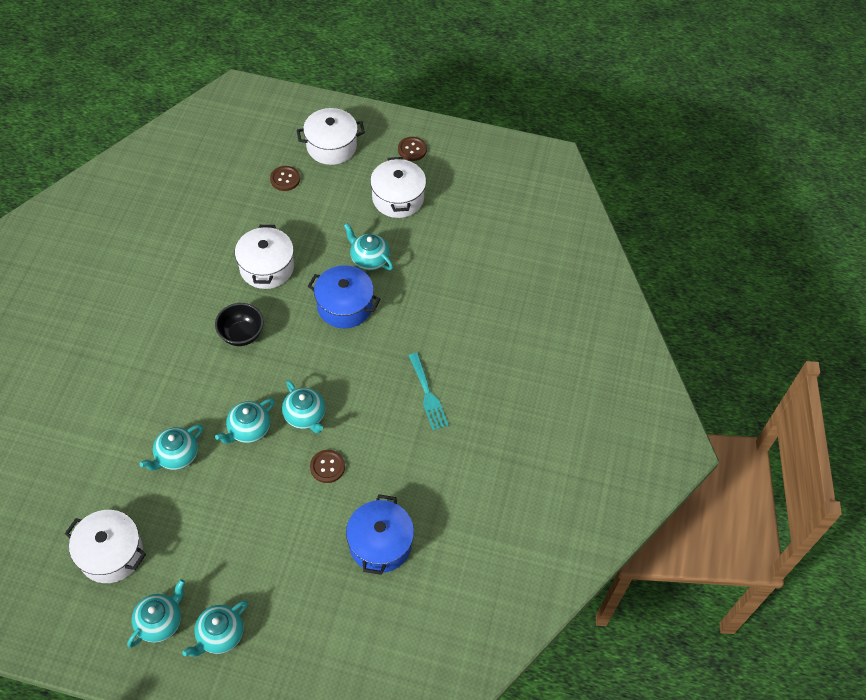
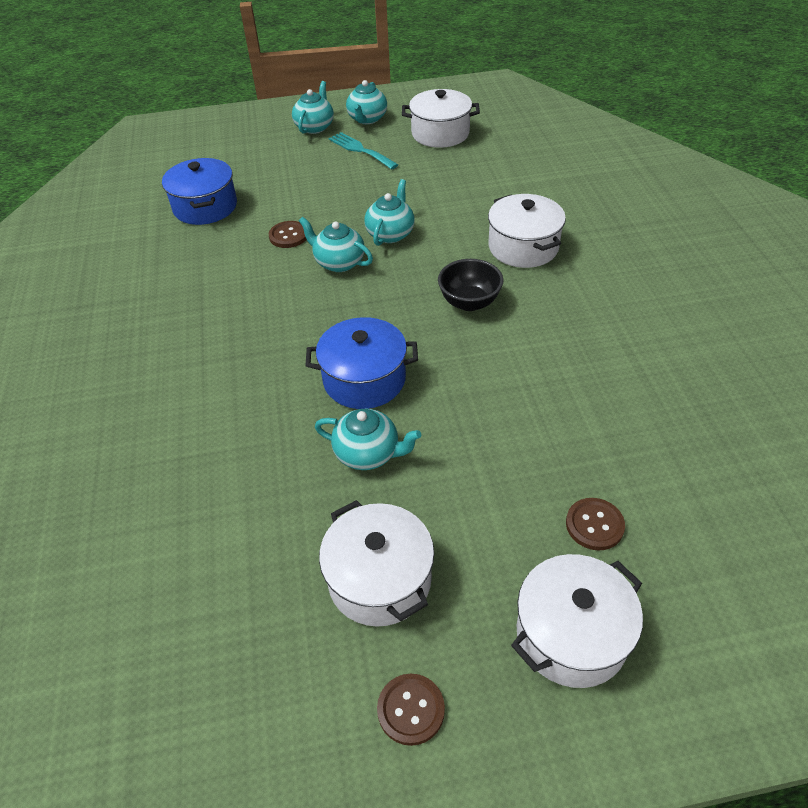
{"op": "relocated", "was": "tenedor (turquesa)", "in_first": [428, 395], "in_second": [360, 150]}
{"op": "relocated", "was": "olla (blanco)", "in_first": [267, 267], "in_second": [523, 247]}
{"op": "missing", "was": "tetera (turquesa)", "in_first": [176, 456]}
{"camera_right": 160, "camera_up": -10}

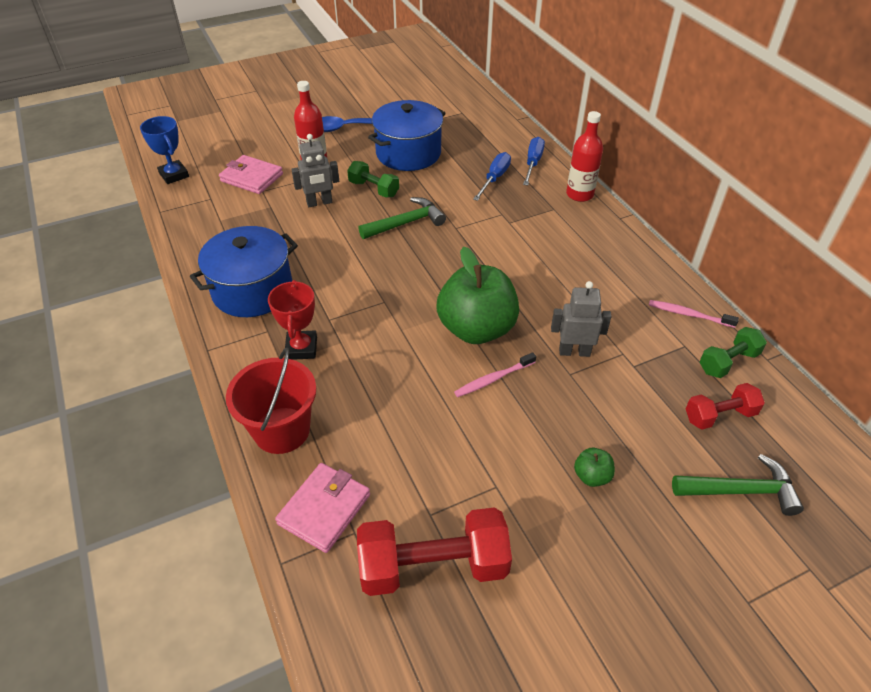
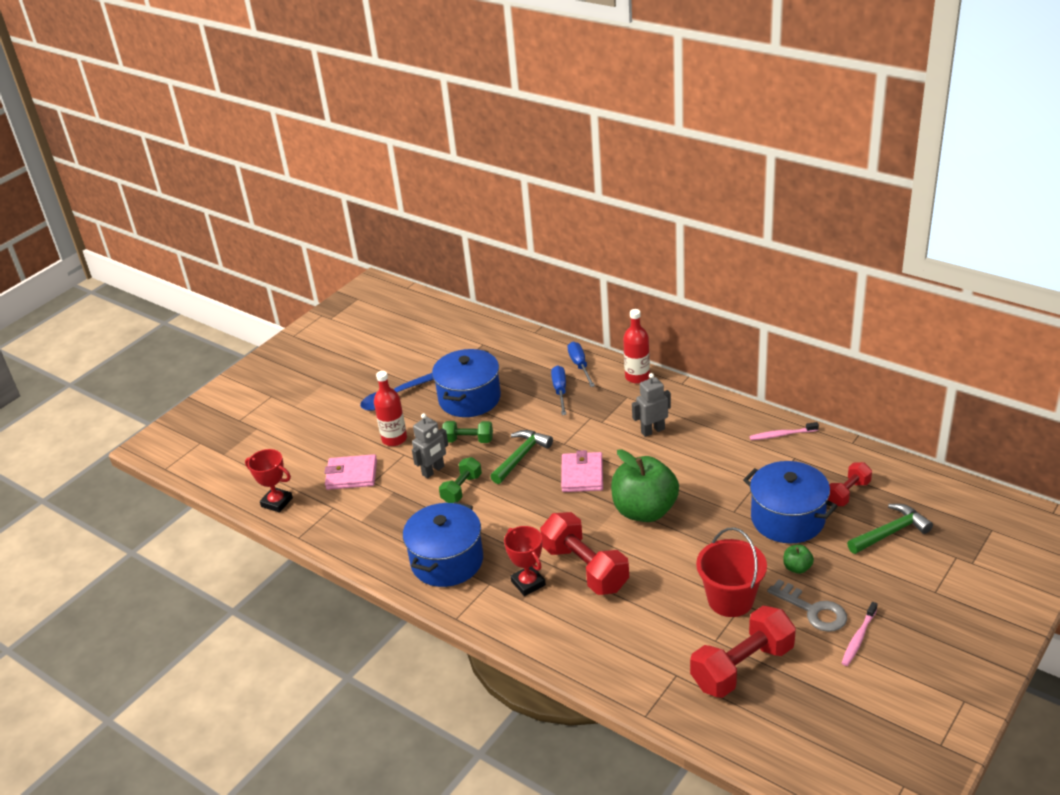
{"op": "colour", "was": "trofeo (azul)", "now": "trofeo (rojo)", "in_first": [174, 175], "in_second": [277, 502]}
{"op": "relocated", "was": "mancuerna (verde)", "in_first": [728, 362], "in_second": [462, 489]}
{"op": "appeared", "now": "mancuerna (rojo)", "in_second": [585, 568]}
{"op": "relocated", "was": "cartera (rosa)", "in_first": [324, 509], "in_second": [582, 475]}
{"op": "relocated", "was": "robot (gris)", "in_first": [574, 351], "in_second": [652, 430]}
{"op": "relocated", "was": "balde (rojo)", "in_first": [282, 430], "in_second": [730, 599]}
{"op": "appeared", "now": "olla (azul)", "in_second": [787, 519]}
{"op": "appeared", "now": "llave (gris)", "in_second": [813, 610]}
{"op": "relocated", "was": "cepillo de dientes (rosa)", "in_first": [493, 379], "in_second": [858, 638]}
{"camera_right": -25, "camera_up": -10}

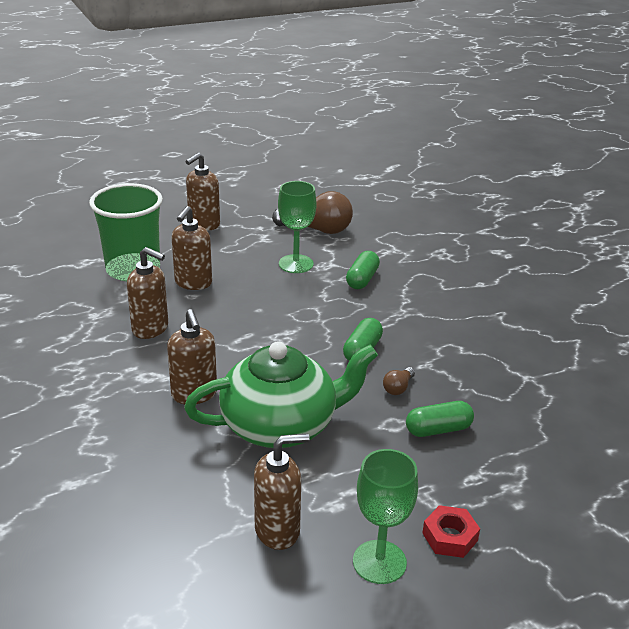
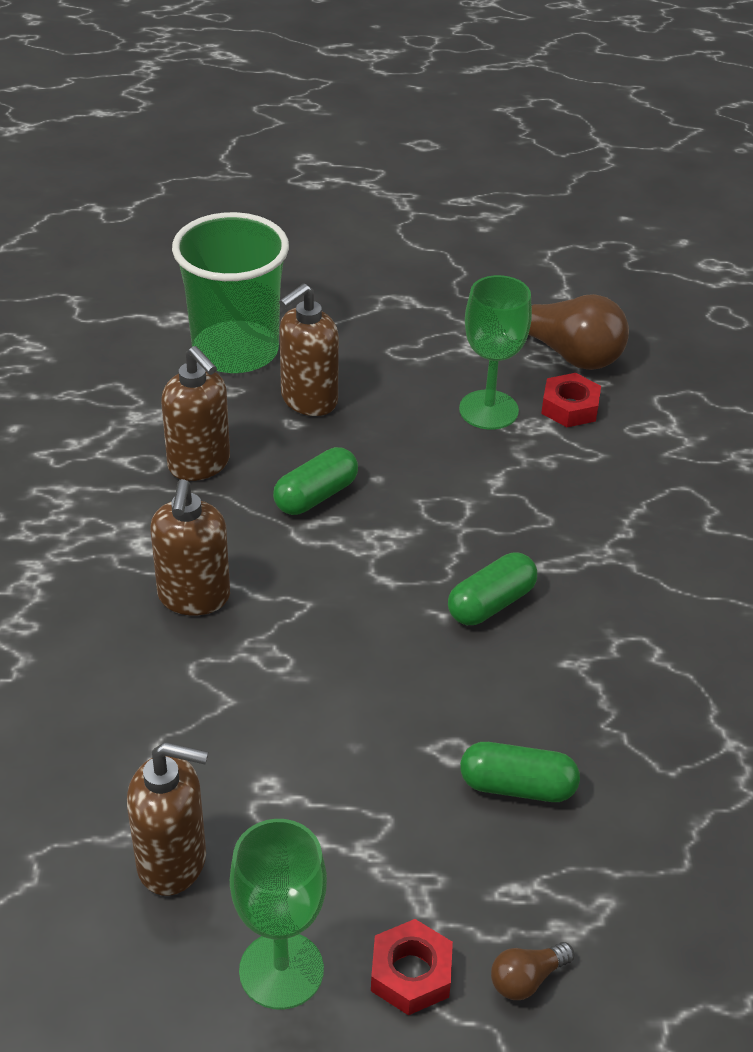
{"op": "relocated", "was": "cápsula (verde)", "in_first": [362, 279], "in_second": [316, 496]}
{"op": "relocated", "was": "bombilla (marrón)", "in_first": [398, 388], "in_second": [526, 979]}
{"op": "appeared", "now": "tuerca (rojo)", "in_second": [570, 407]}
{"op": "missing", "was": "tetera (verde)", "in_first": [281, 425]}
{"op": "missing", "was": "dispensador de jabón (marrón)", "in_first": [204, 224]}
{"camera_right": 25, "camera_up": 10}

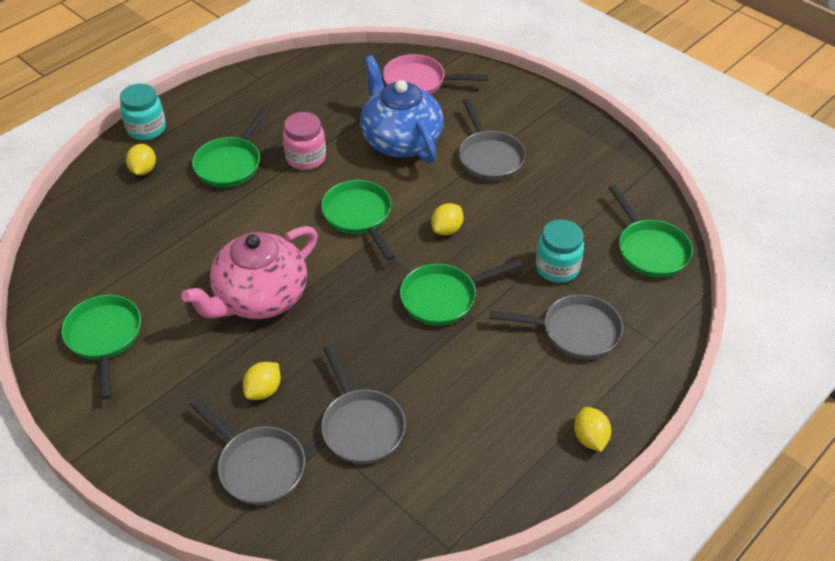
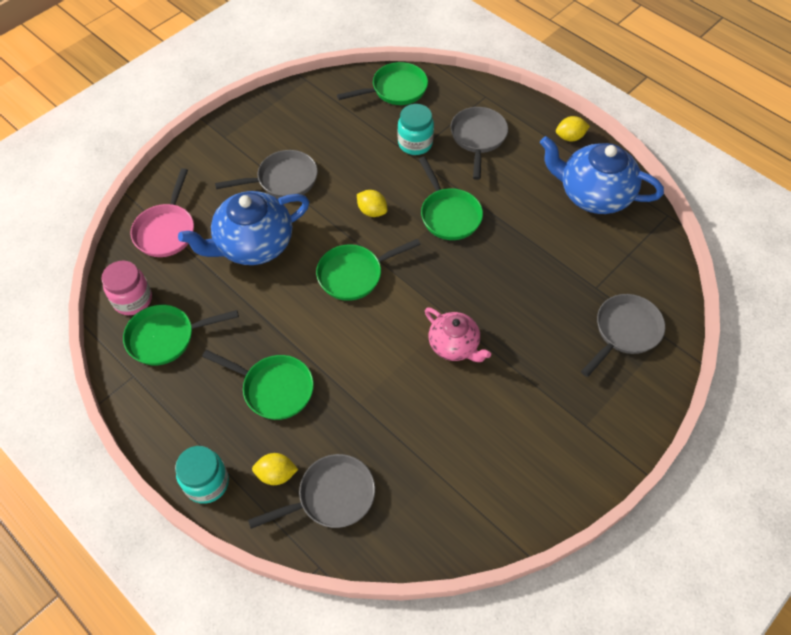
{"op": "relocated", "was": "tarro (rosa)", "in_first": [306, 158], "in_second": [133, 300]}
{"op": "relocated", "was": "sartén (verde)", "in_first": [104, 338], "in_second": [166, 337]}
{"op": "relocated", "was": "sartén (gris)", "in_first": [361, 426], "in_second": [331, 496]}
{"op": "size", "was": "tetera (rosa)", "in_first": [260, 297], "in_second": [454, 345], "ratio": 0.6}
{"op": "appeared", "now": "tetera (azul)", "in_second": [593, 194]}
{"op": "missing", "was": "limón (amarillo)", "in_first": [263, 390]}
{"camera_right": -90, "camera_up": 10}

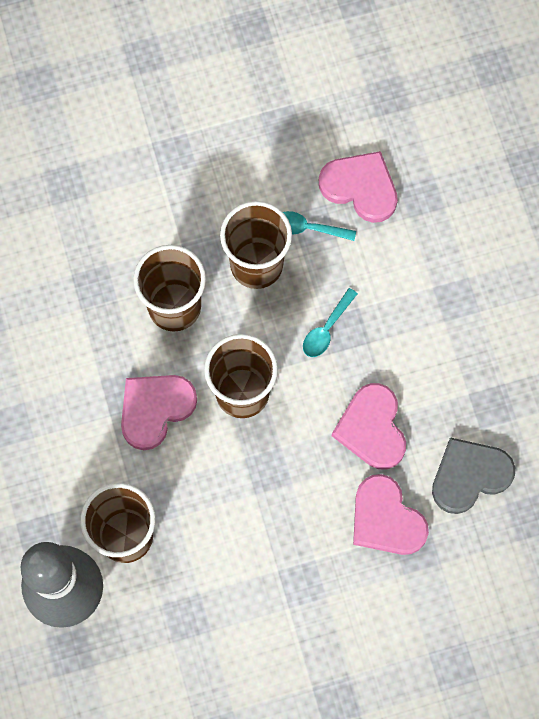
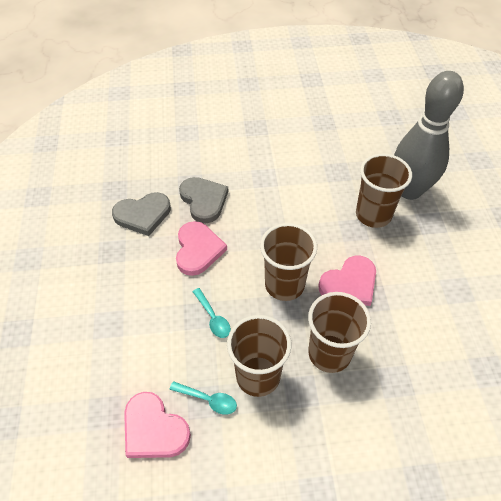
{"op": "colour", "was": "corazón (rosa)", "now": "corazón (gris)", "in_first": [386, 519], "in_second": [204, 200]}
{"op": "spun", "was": "cuchara (turquesa)", "in_first": [326, 329], "in_second": [213, 318], "clockwise": 105}
{"camera_right": -170, "camera_up": -20}

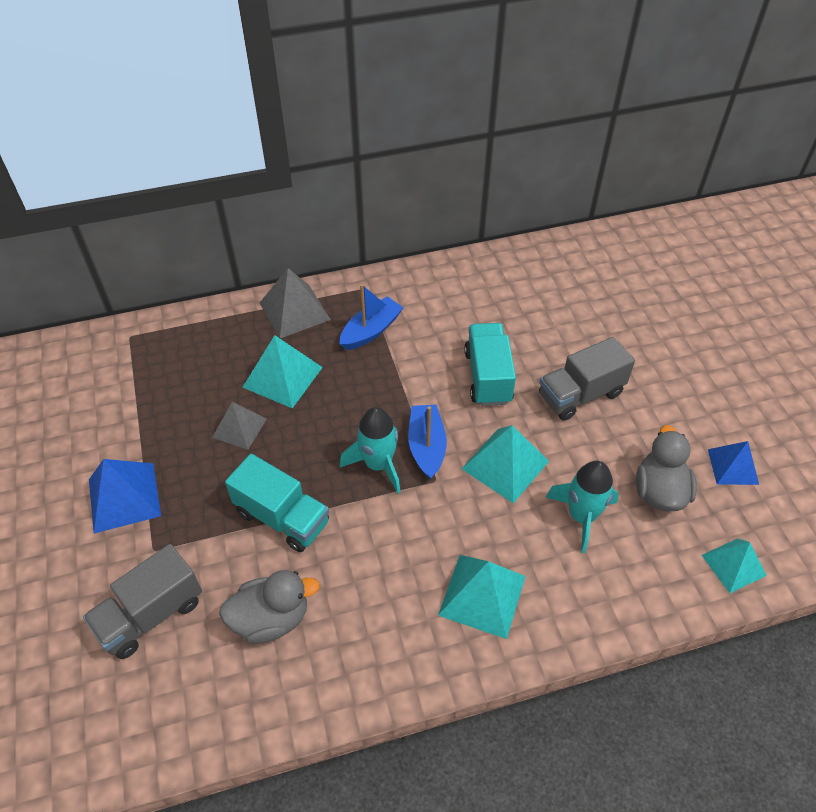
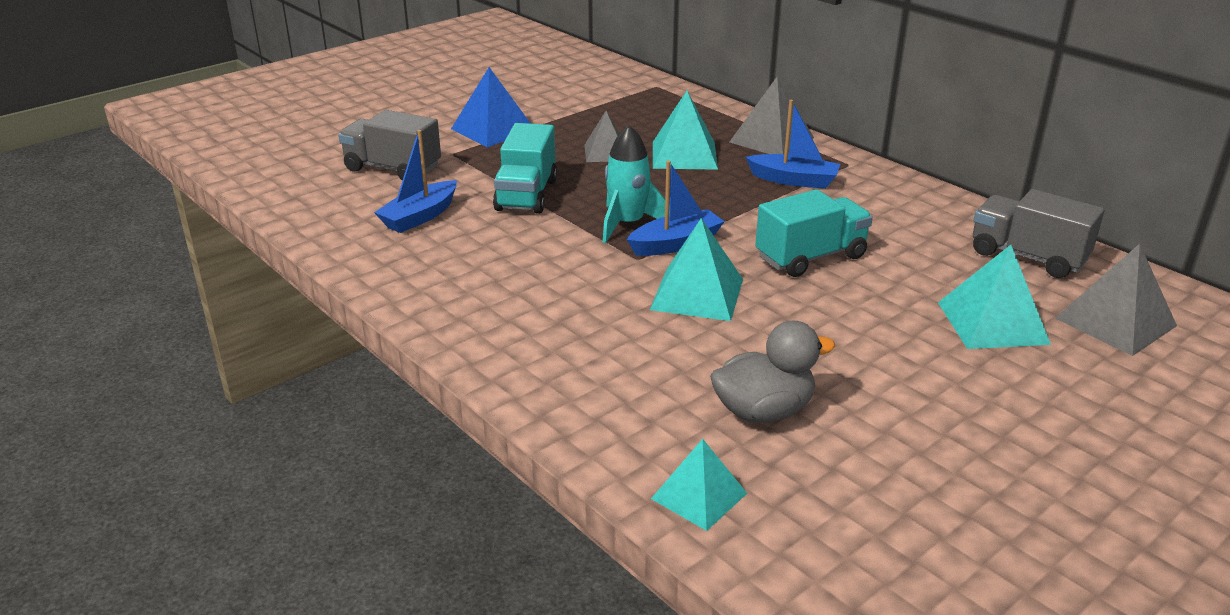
{"op": "exchanged", "was": "pato (gris)", "now": "barco (azul)", "in_first": [271, 619], "in_second": [420, 217]}
{"op": "relocated", "was": "pirámide (turquesa)", "in_first": [482, 595], "in_second": [992, 323]}
{"op": "relocated", "was": "camión (gris)", "in_first": [580, 395], "in_second": [1027, 257]}
{"op": "appeared", "now": "pirámide (gris)", "in_second": [1115, 322]}
{"op": "missing", "was": "cohete (turquesa)", "in_first": [581, 516]}
{"op": "missing", "was": "pirámide (azul)", "in_first": [732, 466]}
{"camera_right": 65, "camera_up": -20}

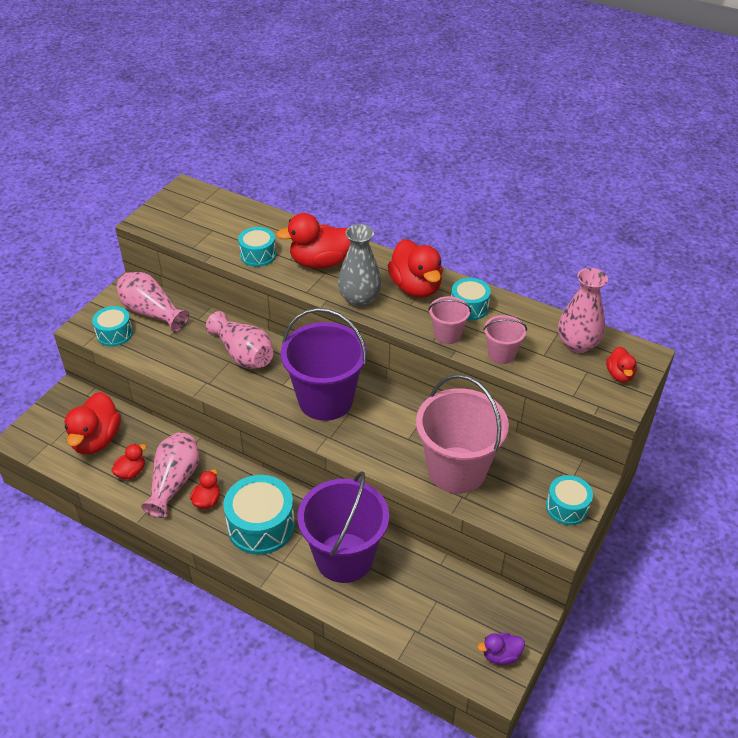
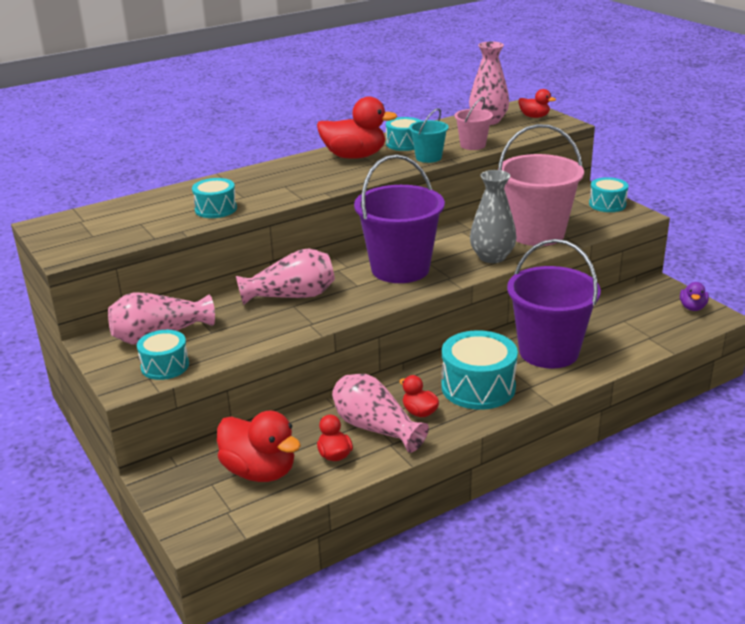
{"op": "colour", "was": "balde (rosa)", "now": "balde (turquesa)", "in_first": [447, 334], "in_second": [428, 157]}
{"op": "relocated", "was": "florero (gris)", "in_first": [359, 299], "in_second": [492, 257]}
{"op": "missing", "was": "pato (rojo)", "in_first": [320, 262]}
{"camera_right": -60, "camera_up": -15}

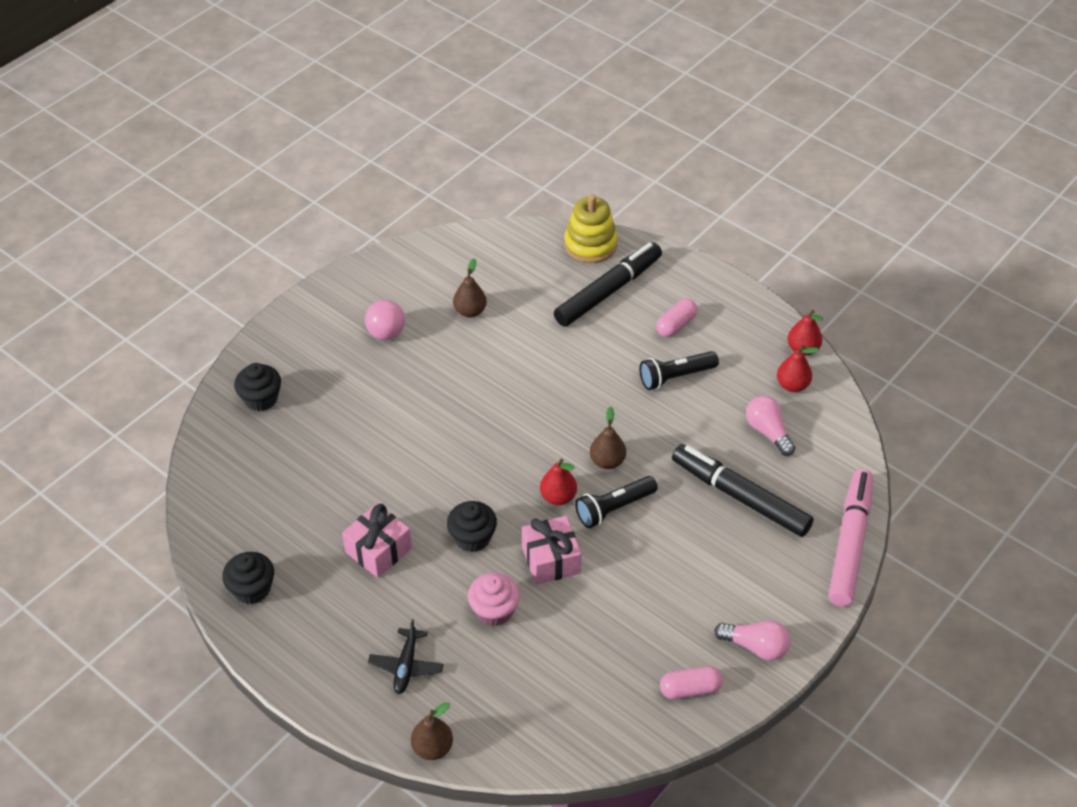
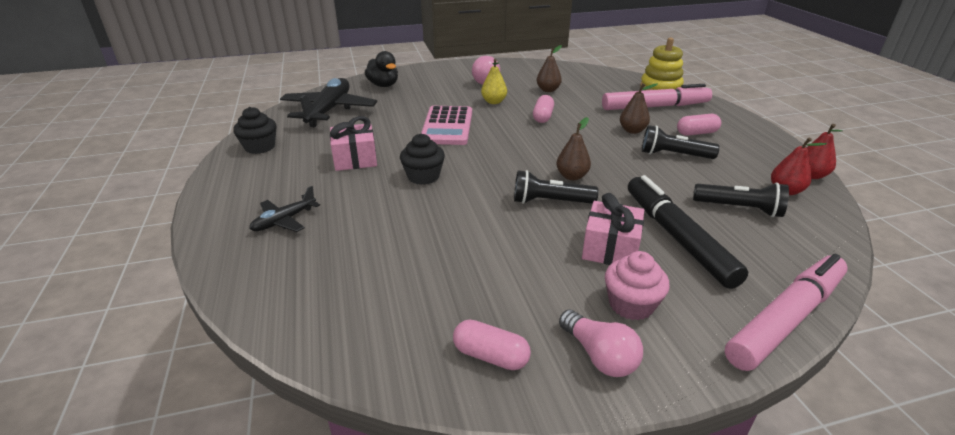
{"op": "appeared", "now": "avión (negro)", "in_second": [329, 110]}
{"op": "exchanged", "was": "magdalena (negro)", "now": "pato (negro)", "in_first": [261, 399], "in_second": [383, 85]}
{"op": "appeared", "now": "calculadora (rosa)", "in_second": [447, 126]}
{"op": "appeared", "now": "pera (amarillo)", "in_second": [494, 102]}
{"op": "appeared", "now": "cápsula (rosa)", "in_second": [543, 117]}
{"op": "relocated", "was": "regalo (rosa)", "in_first": [551, 560], "in_second": [610, 248]}
{"op": "colour", "was": "rotulador (negro)", "now": "rotulador (rosa)", "in_first": [608, 291], "in_second": [655, 107]}
{"op": "relocated", "was": "magdalena (rosa)", "in_first": [494, 610], "in_second": [631, 304]}
{"op": "relocated", "was": "pera (marrón)", "in_first": [432, 748], "in_second": [632, 130]}
{"op": "exchanged", "was": "bombilla (rosa)", "now": "lámpara de mano (negro)", "in_first": [768, 432], "in_second": [739, 209]}
{"op": "missing", "was": "pera (rojo)", "in_first": [558, 497]}
{"camera_right": 35, "camera_up": -15}

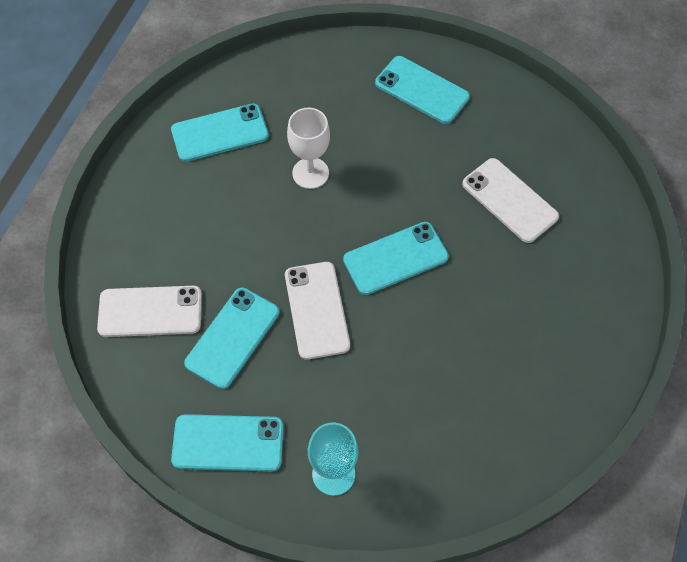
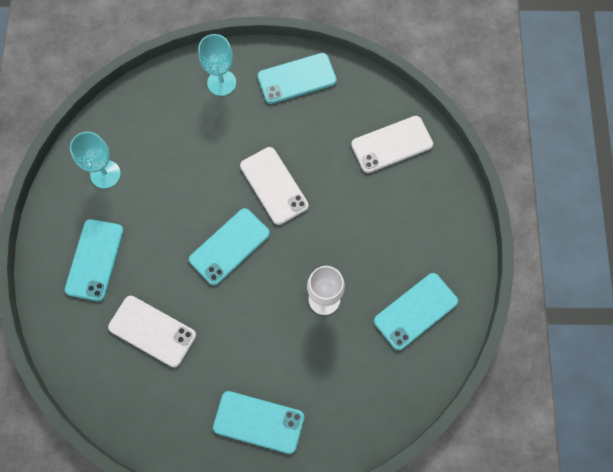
{"op": "relocated", "was": "móvil (turquesa)", "in_first": [232, 337], "in_second": [95, 260]}
{"op": "appeared", "now": "copa (turquesa)", "in_second": [105, 174]}
{"camera_right": 160, "camera_up": 10}

